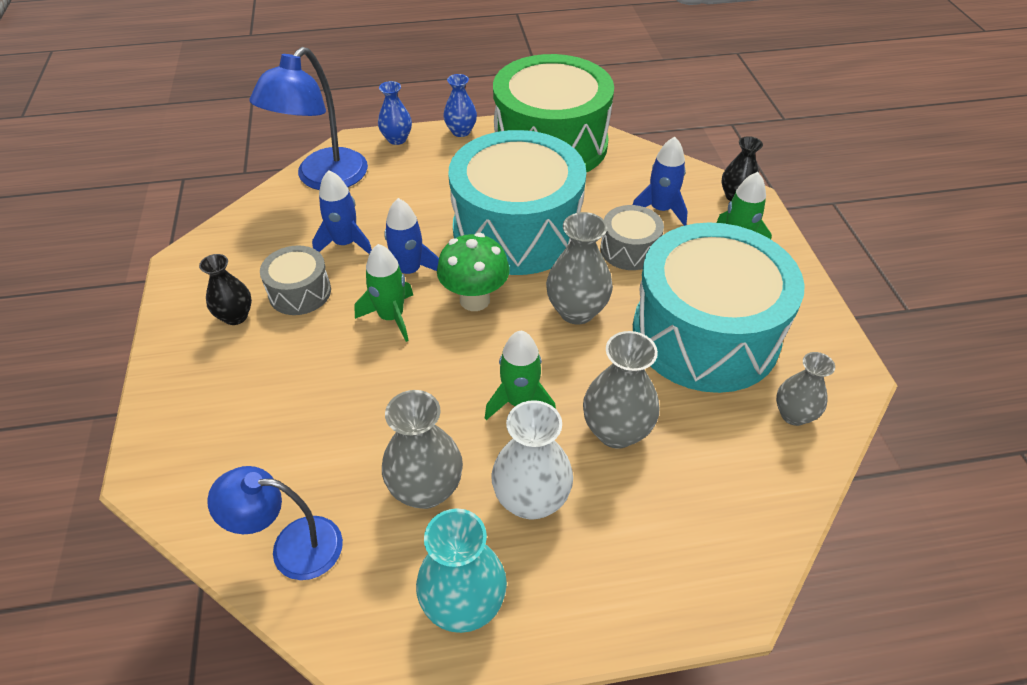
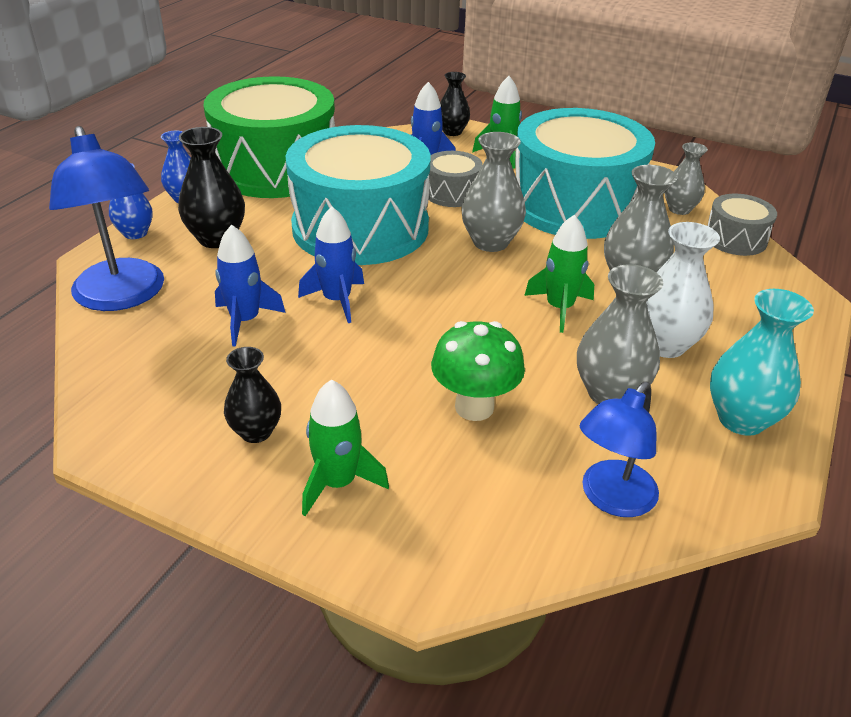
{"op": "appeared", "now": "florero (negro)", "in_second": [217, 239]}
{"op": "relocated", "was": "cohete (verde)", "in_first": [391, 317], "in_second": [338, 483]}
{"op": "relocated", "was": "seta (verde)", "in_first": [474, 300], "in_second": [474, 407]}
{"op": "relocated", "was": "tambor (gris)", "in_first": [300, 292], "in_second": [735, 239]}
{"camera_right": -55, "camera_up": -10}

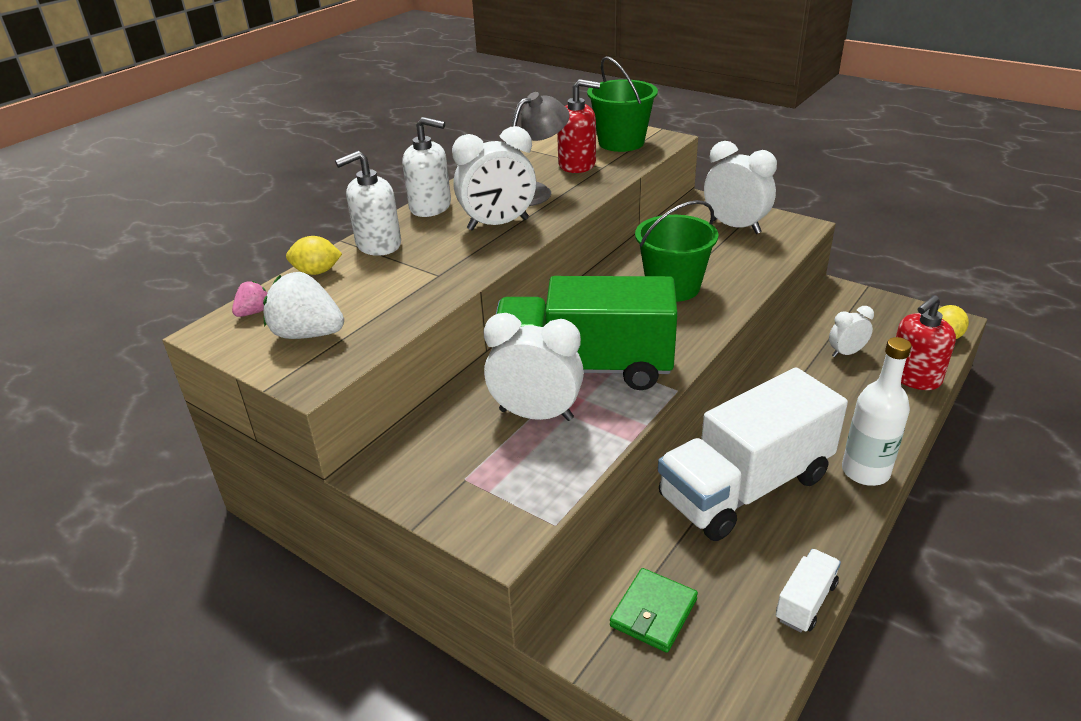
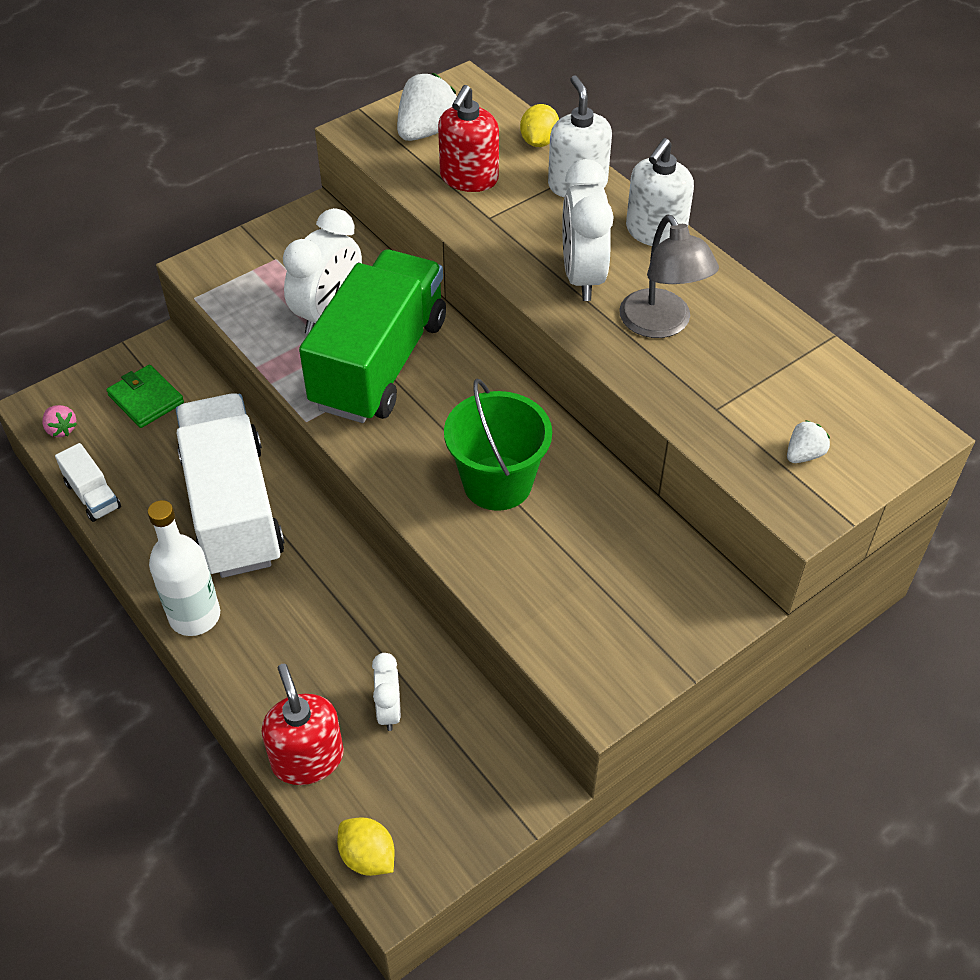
{"op": "relocated", "was": "fresa (rosa)", "in_first": [254, 312], "in_second": [61, 429]}
{"op": "relocated", "was": "dispensador de jabón (rojo)", "in_first": [577, 165], "in_second": [469, 178]}
{"op": "exchanged", "was": "balde (verde)", "now": "fresa (blanco)", "in_first": [621, 142], "in_second": [803, 454]}
{"op": "missing", "was": "despertador (blanco)", "in_first": [735, 226]}
{"camera_right": 105, "camera_up": 15}

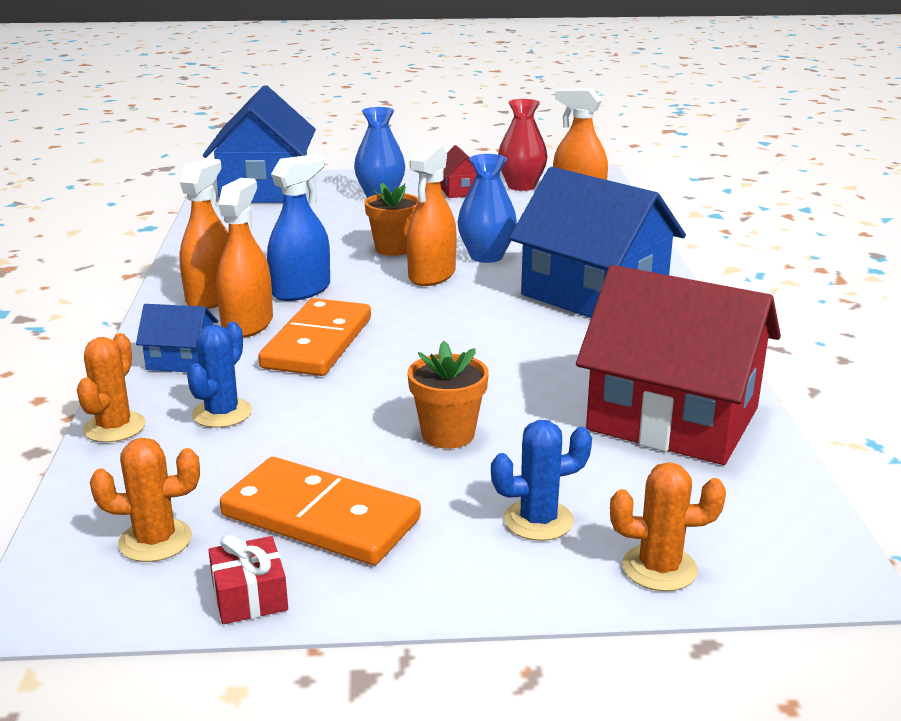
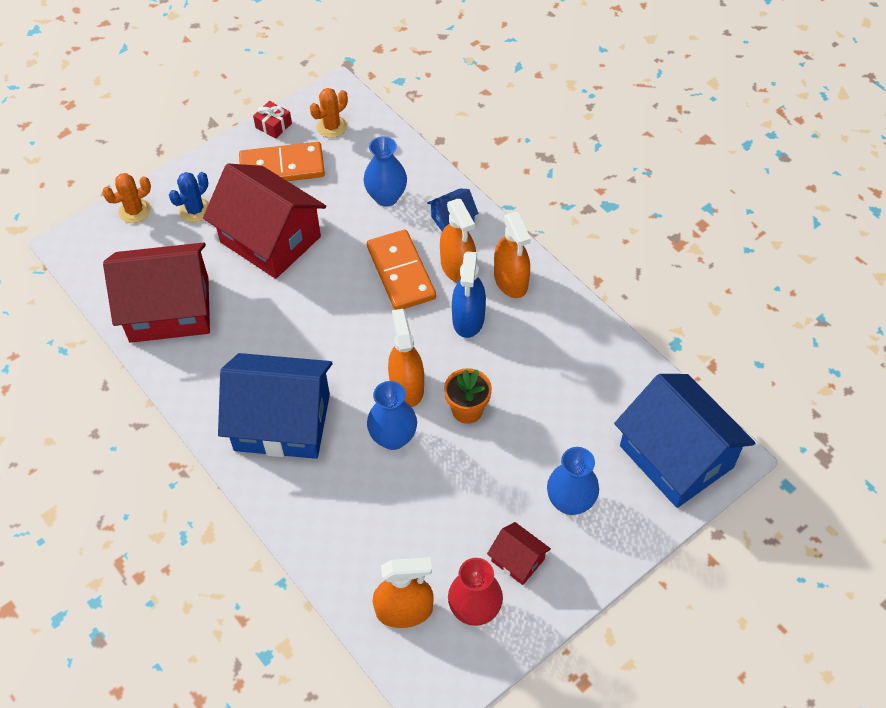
{"op": "exchanged", "was": "maceta (naranja)", "now": "casa (rojo)", "in_first": [448, 434], "in_second": [270, 239]}
{"op": "exchanged", "was": "cactus (azul)", "now": "florero (azul)", "in_first": [222, 413], "in_second": [386, 197]}
{"op": "missing", "was": "cactus (naranja)", "in_first": [114, 427]}
{"camera_right": 145, "camera_up": 30}

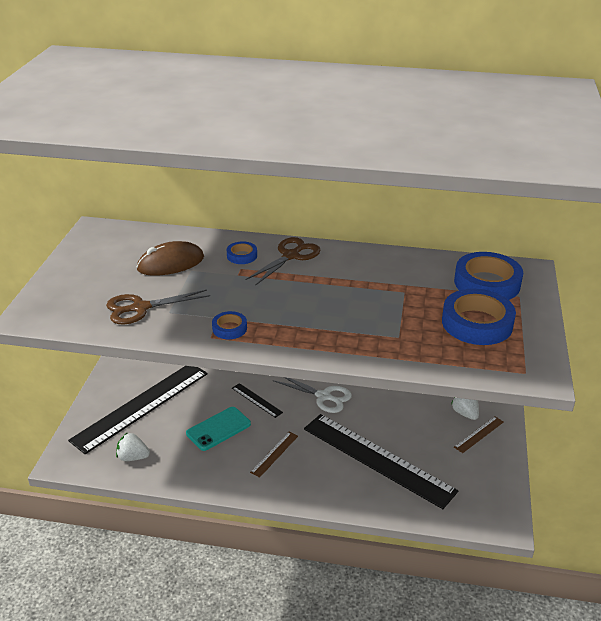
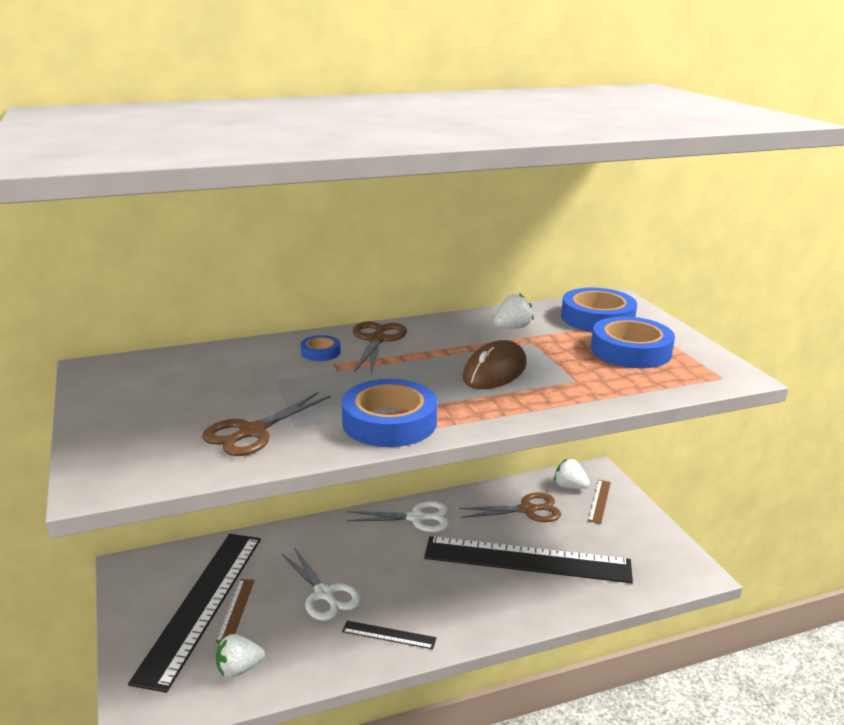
{"op": "relocated", "was": "regla (marrón)", "in_first": [274, 454], "in_second": [236, 610]}
{"op": "exchanged", "was": "móvil (turquesa)", "now": "tijeras (blanco)", "in_first": [218, 429], "in_second": [324, 594]}
{"op": "size", "was": "cinta adhesiva (azul)", "in_first": [229, 328], "in_second": [389, 422], "ratio": 2.05}
{"op": "relocated", "was": "regla (negro)", "in_first": [256, 400], "in_second": [389, 635]}
{"op": "appeared", "now": "tijeras (marrón)", "in_second": [527, 510]}
{"op": "relocated", "was": "ratón (marrón)", "in_first": [170, 263], "in_second": [495, 371]}
{"op": "appeared", "now": "fresa (blanco)", "in_second": [512, 328]}
{"camera_right": -30, "camera_up": -10}

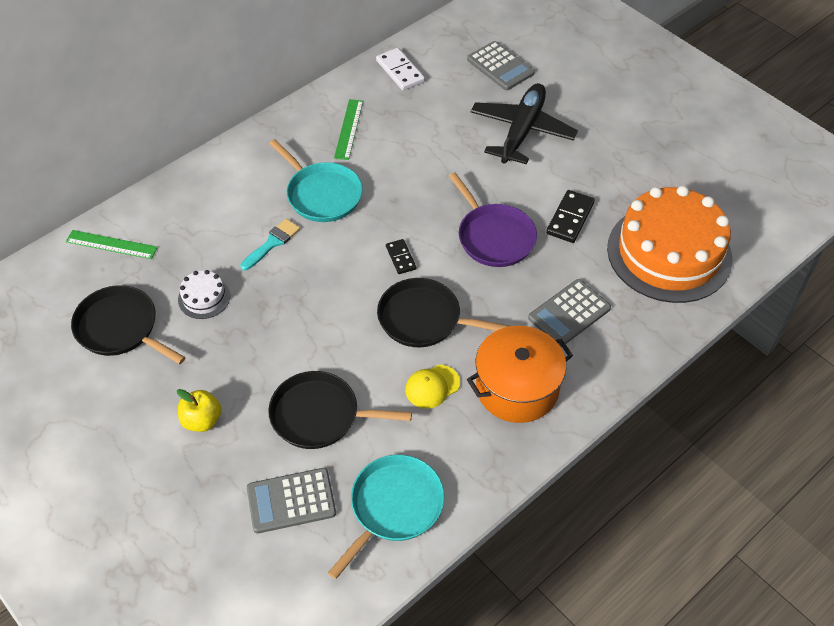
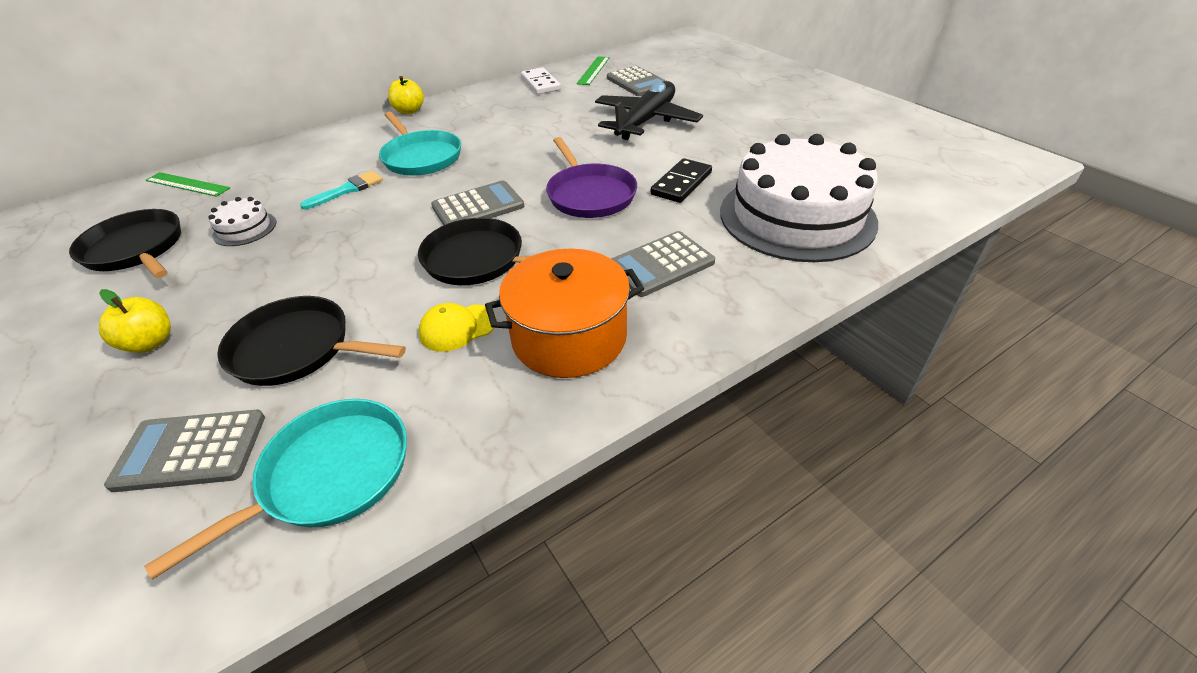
{"op": "appeared", "now": "manzana (amarillo)", "in_second": [409, 111]}
{"op": "exchanged", "was": "ficha de dominó (negro)", "now": "calculadora (gris)", "in_first": [401, 258], "in_second": [478, 207]}
{"op": "relocated", "was": "regla (verde)", "in_first": [349, 129], "in_second": [593, 70]}
{"op": "colour", "was": "tarta (naranja)", "now": "tarta (blanco)", "in_first": [669, 253], "in_second": [797, 216]}
{"camera_right": 10, "camera_up": -10}

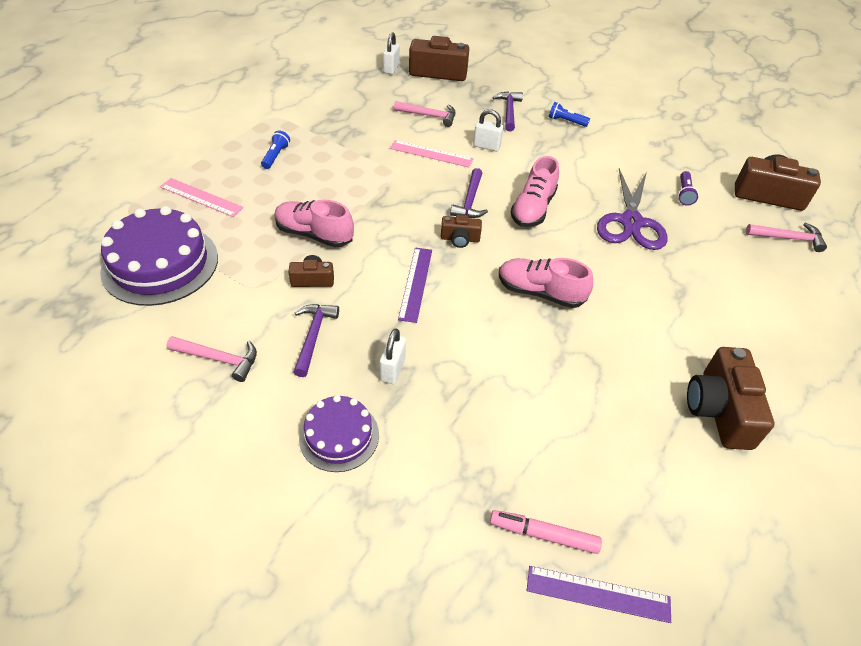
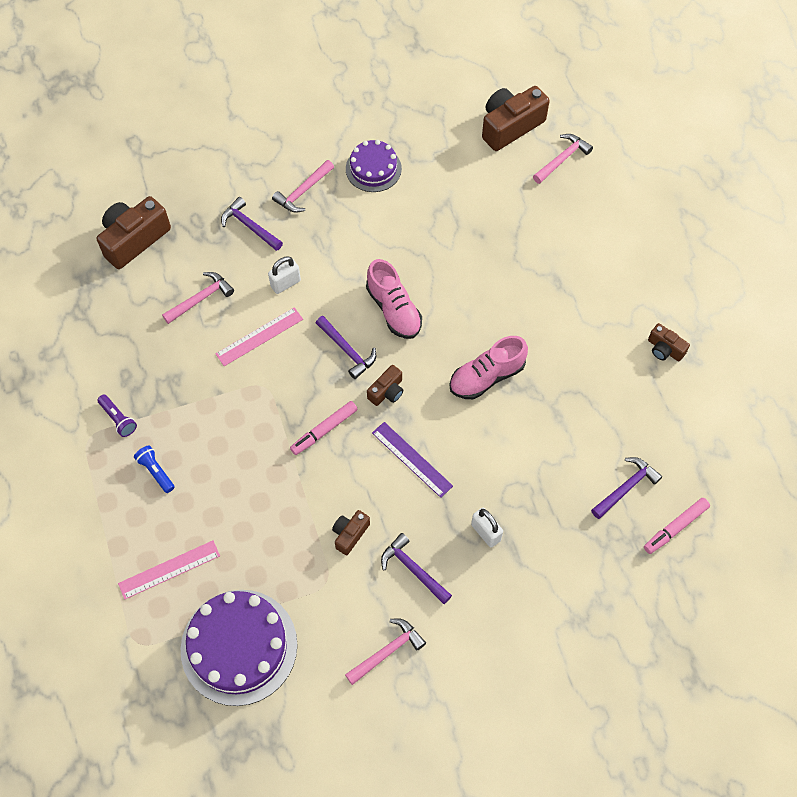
{"op": "relocated", "was": "lámpara de mano (morado)", "in_first": [684, 194], "in_second": [118, 419]}
{"op": "exchanged", "was": "lámpara de mano (azul)", "now": "martillo (rosa)", "in_first": [566, 121], "in_second": [303, 192]}
{"op": "appeared", "now": "rotulador (rosa)", "in_second": [324, 430]}
{"op": "relocated", "was": "tarta (morado)", "in_first": [339, 436], "in_second": [373, 169]}
{"op": "appeared", "now": "martillo (morado)", "in_second": [626, 487]}
{"op": "size", "was": "cámara (marrón)", "in_first": [719, 410], "in_second": [664, 349], "ratio": 0.53}
{"op": "missing", "was": "zapato (rosa)", "in_first": [314, 234]}
{"op": "missing", "was": "candado (blanco)", "in_first": [391, 68]}
{"op": "missing", "was": "regla (morado)", "in_first": [598, 594]}
{"op": "missing", "was": "tijeras (morado)", "in_first": [631, 222]}
{"camera_right": -50, "camera_up": 15}

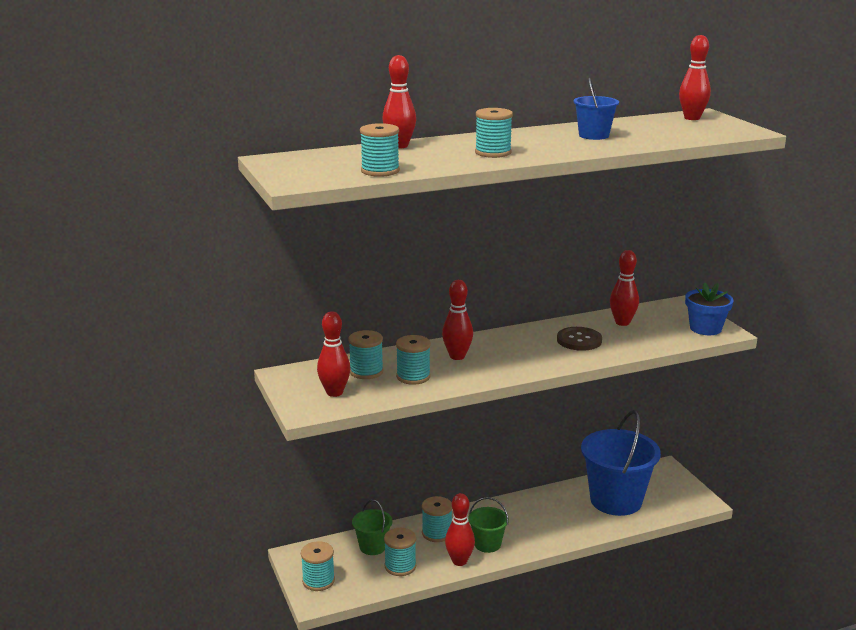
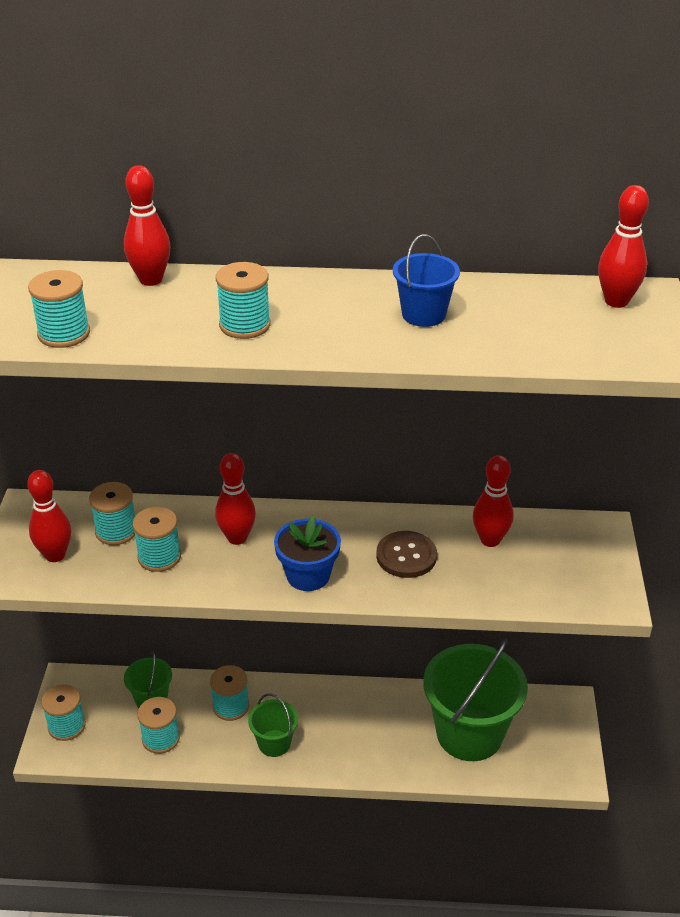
{"op": "relocated", "was": "maceta (azul)", "in_first": [705, 328], "in_second": [308, 575]}
{"op": "colour", "was": "balde (azul)", "now": "balde (verde)", "in_first": [616, 500], "in_second": [469, 733]}
{"op": "missing", "was": "bolo (rojo)", "in_first": [459, 561]}
{"camera_right": 25, "camera_up": 15}

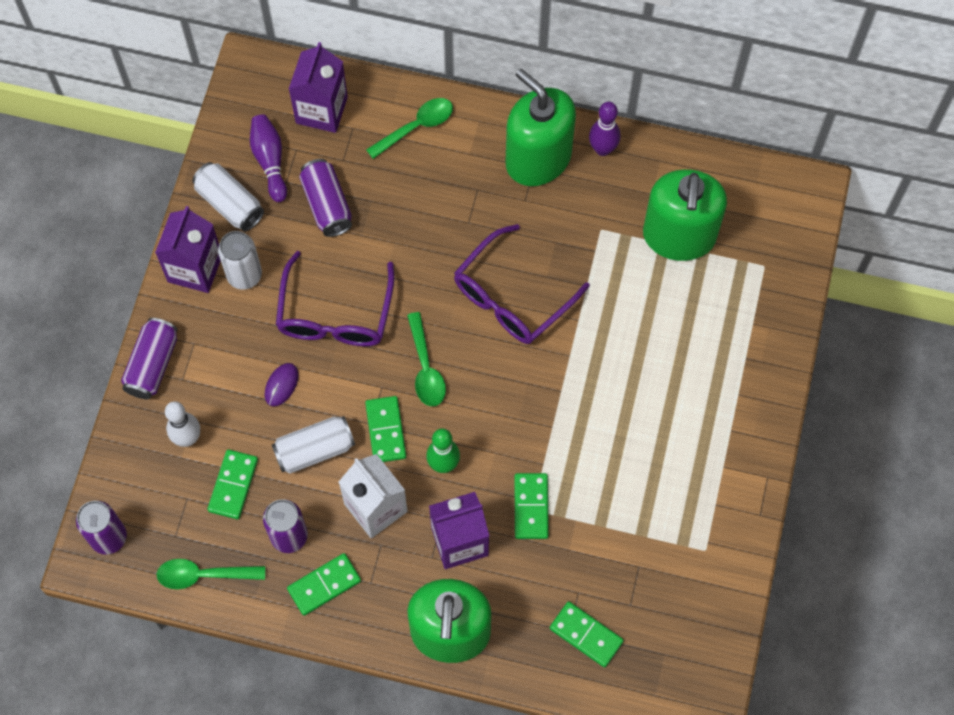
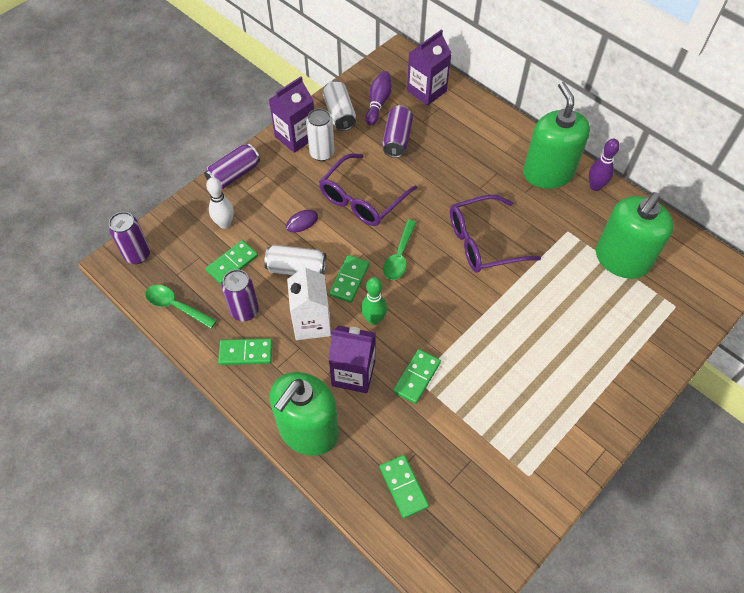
{"op": "missing", "was": "cuchara (verde)", "in_first": [416, 127]}
{"camera_right": 30, "camera_up": -10}

